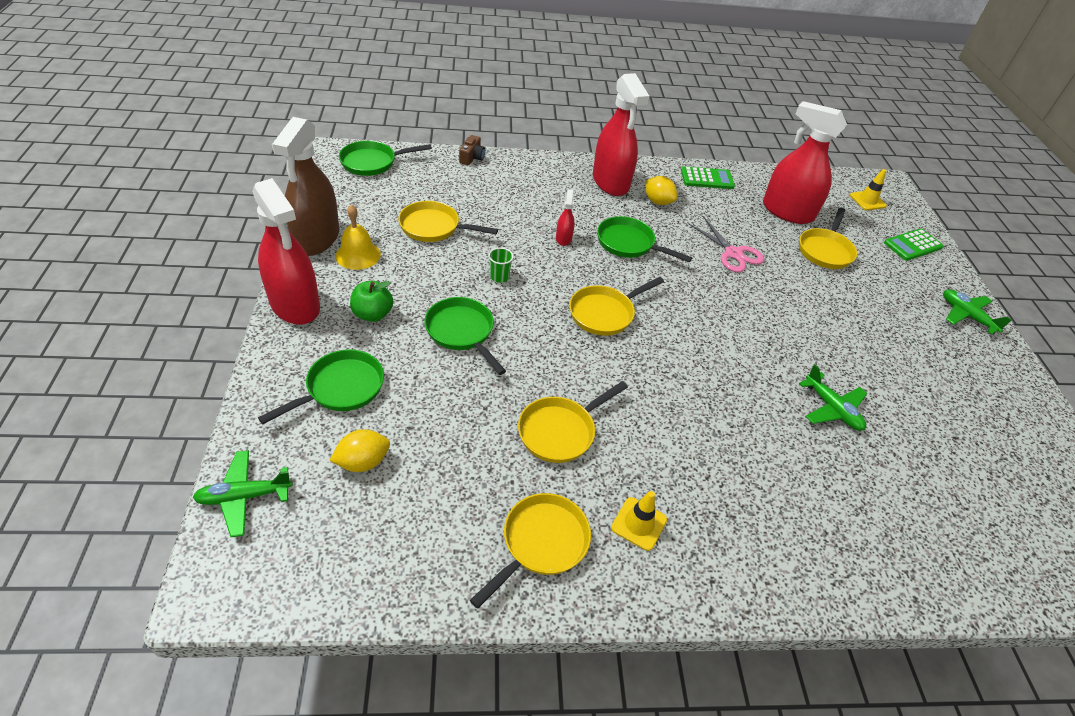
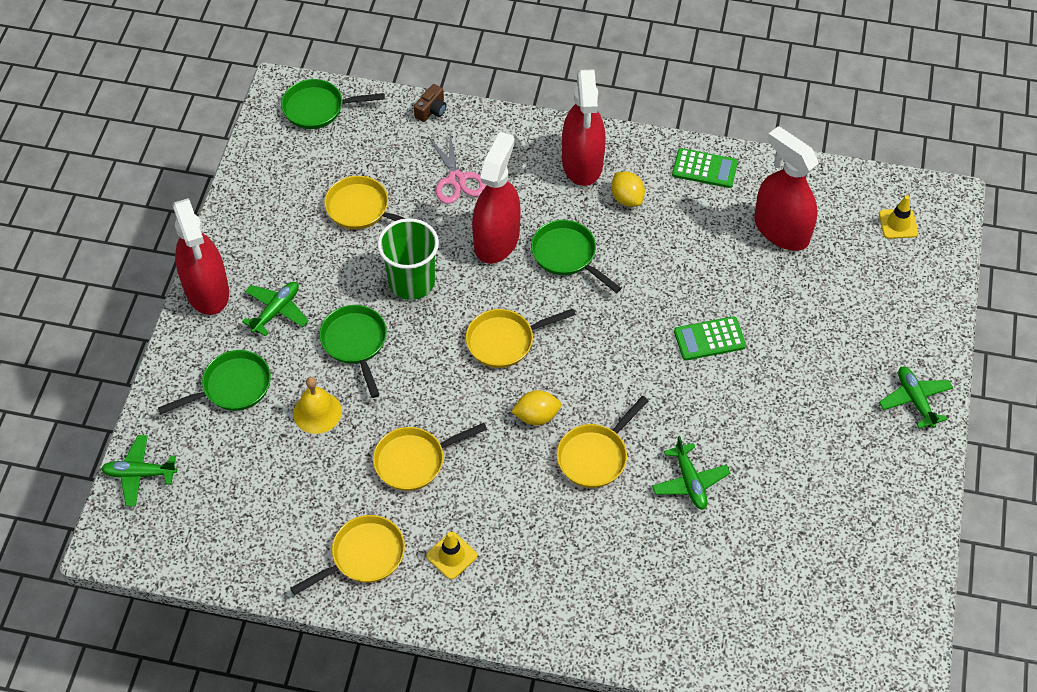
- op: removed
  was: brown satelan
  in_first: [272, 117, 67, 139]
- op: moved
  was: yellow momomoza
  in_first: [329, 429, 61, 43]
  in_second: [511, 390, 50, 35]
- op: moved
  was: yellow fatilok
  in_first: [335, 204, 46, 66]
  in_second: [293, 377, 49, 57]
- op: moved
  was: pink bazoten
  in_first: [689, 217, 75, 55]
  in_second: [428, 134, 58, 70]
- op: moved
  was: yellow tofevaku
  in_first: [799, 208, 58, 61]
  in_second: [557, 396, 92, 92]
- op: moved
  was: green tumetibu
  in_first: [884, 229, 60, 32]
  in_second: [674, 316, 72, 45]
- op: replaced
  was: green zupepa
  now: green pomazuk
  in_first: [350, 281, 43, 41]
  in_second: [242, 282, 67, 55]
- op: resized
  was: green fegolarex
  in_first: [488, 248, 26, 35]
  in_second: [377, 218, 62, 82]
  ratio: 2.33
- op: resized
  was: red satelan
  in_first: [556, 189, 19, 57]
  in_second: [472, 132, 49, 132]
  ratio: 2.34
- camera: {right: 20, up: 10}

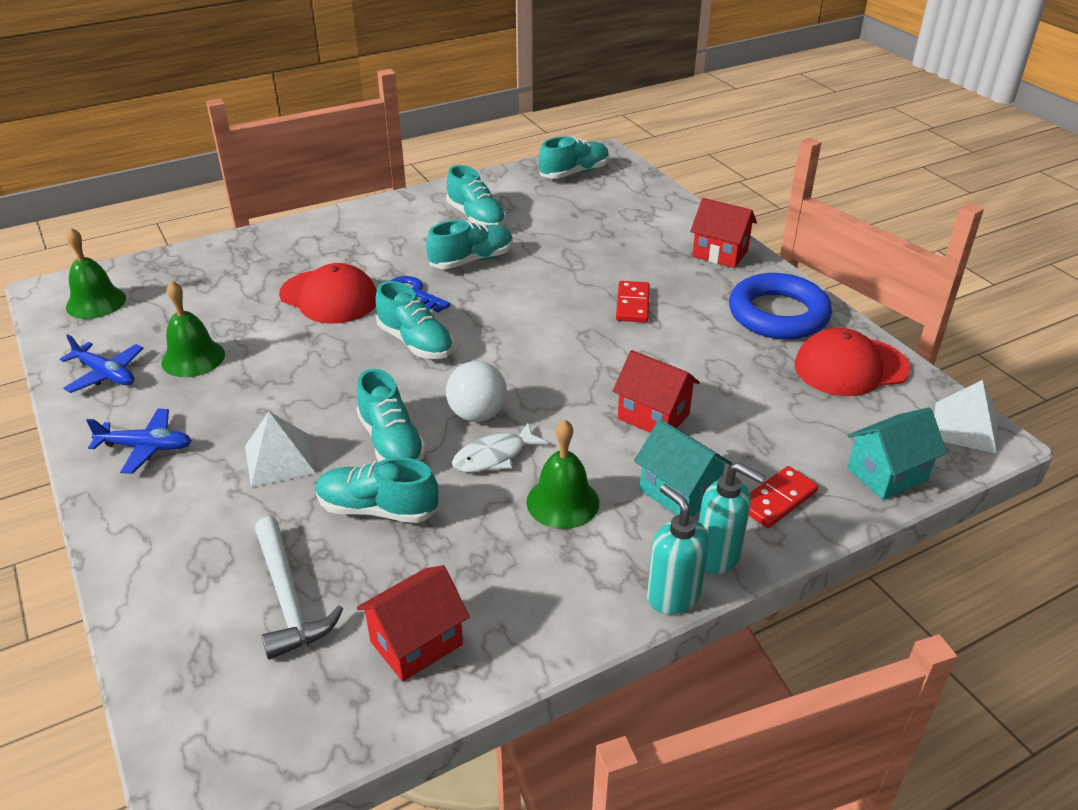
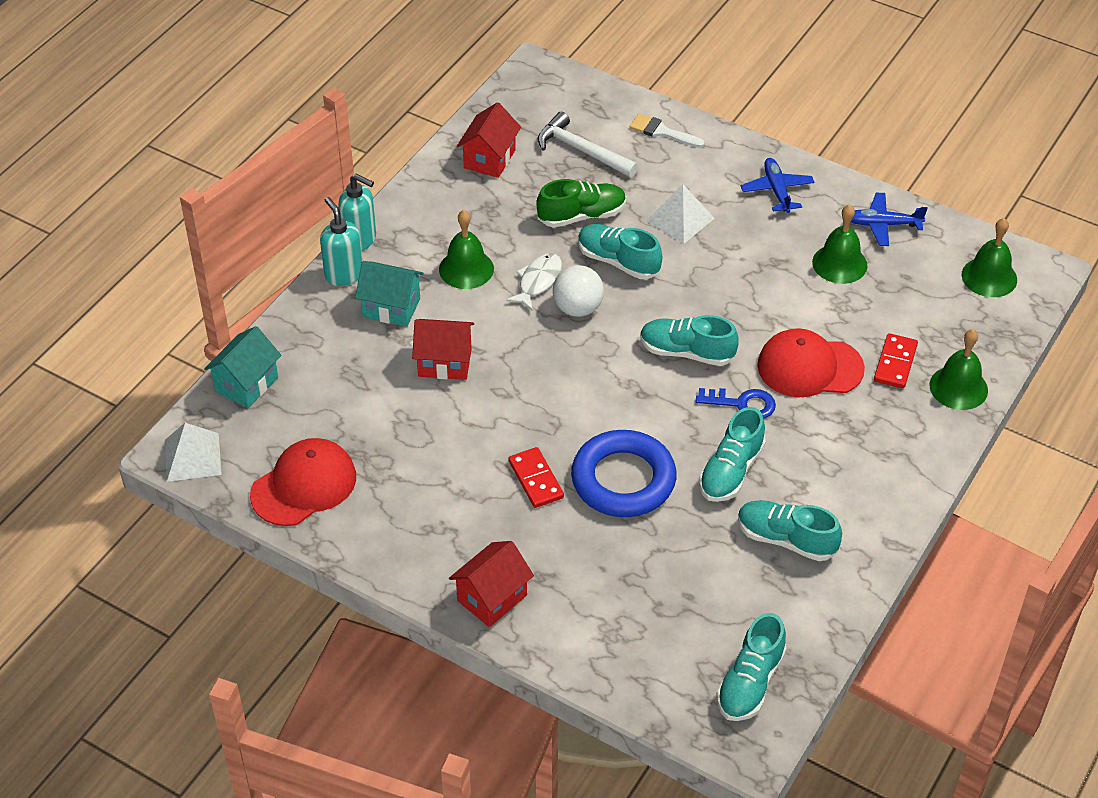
- op: added
  now: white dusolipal
  in_second: [630, 114, 75, 34]
- op: added
  now: green fatilok
  in_second: [929, 329, 59, 81]
- op: moved
  was: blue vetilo
  in_first: [729, 273, 103, 66]
  in_second: [571, 430, 106, 87]
- op: moved
  was: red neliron
  in_first: [749, 466, 69, 62]
  in_second: [874, 333, 44, 56]
- op: recoloured
  was: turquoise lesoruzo
  now: green lesoruzo
  in_first: [316, 457, 122, 66]
  in_second: [536, 179, 90, 48]
- op: turned
  was: blue pomazuk
  in_first: [86, 409, 106, 65]
  in_second: [741, 158, 73, 55]
  clockwise: 105
- op: turned
  was: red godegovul
  in_first: [690, 198, 67, 70]
  in_second: [449, 541, 85, 86]
  clockwise: -45
- op: turned
  was: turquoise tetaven
  in_first: [699, 462, 67, 112]
  in_second: [320, 197, 42, 89]
  clockwise: 60
- camera: {right: 150, up: 10}

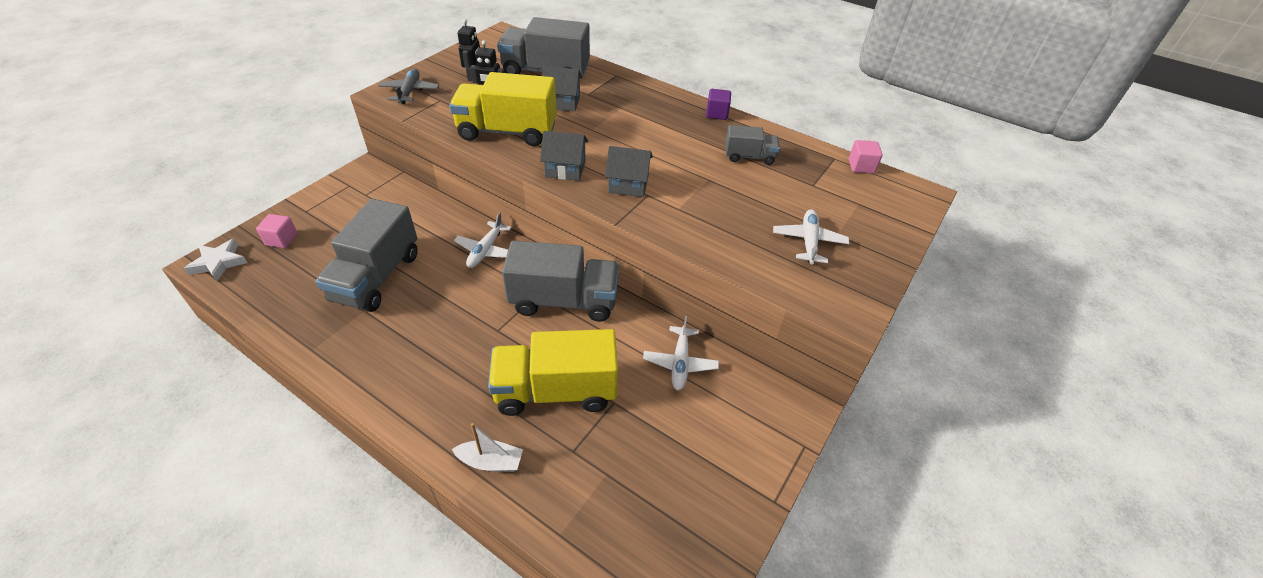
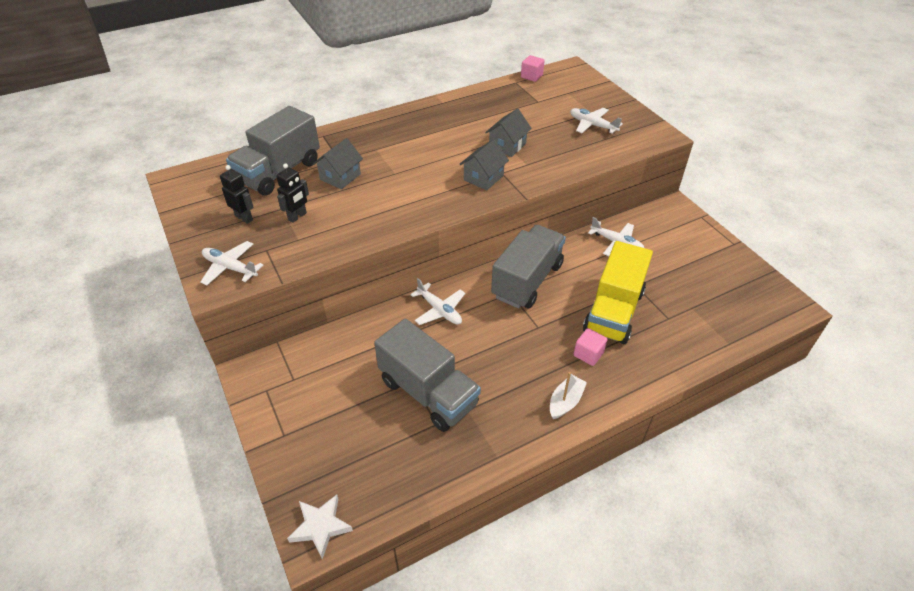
- op: removed
  was: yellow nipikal
  in_first: [449, 72, 108, 74]
- op: removed
  was: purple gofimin
  in_first: [706, 89, 25, 31]
- op: removed
  was: grey nipikal
  in_first: [725, 125, 55, 40]
- op: moved
  was: pink gofimin
  in_first: [256, 214, 42, 34]
  in_second: [574, 328, 34, 38]
- op: moved
  was: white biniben
  in_first: [452, 423, 71, 49]
  in_second: [550, 372, 37, 47]
- op: moved
  was: grey godegovul
  in_first: [540, 131, 48, 50]
  in_second: [485, 109, 47, 48]
- op: recoloured
  was: grey pomazuk
  now: white pomazuk
  in_first: [378, 68, 61, 36]
  in_second: [200, 241, 63, 44]
- camera: {right: -60, up: 0}

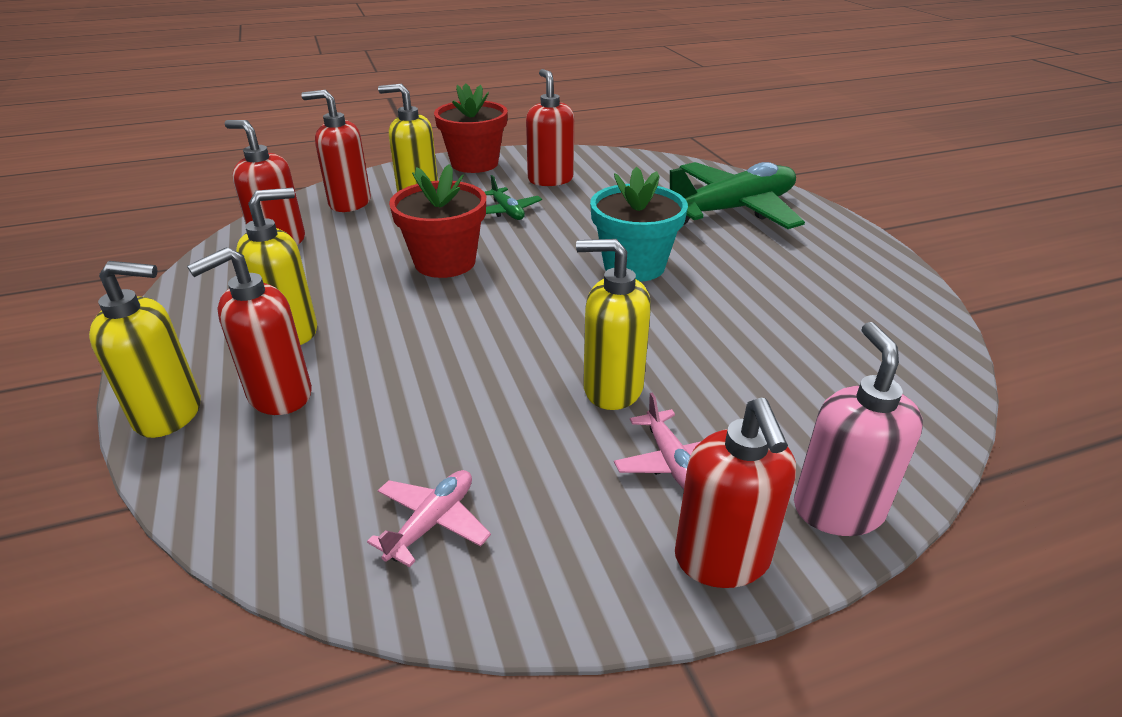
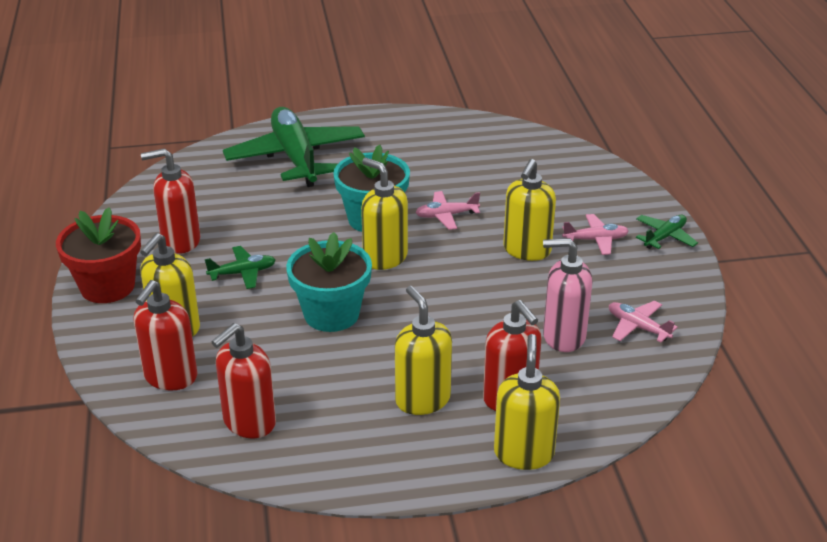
- op: added
  now: yellow tetaven
  in_second: [361, 158, 47, 112]
- op: added
  now: pink pomazuk
  in_second: [415, 191, 65, 39]
- op: moved
  was: pink tetaven
  in_first: [794, 322, 129, 214]
  in_second: [543, 238, 49, 114]
- op: replaced
  was: red tetaven
  now: green pomazuk
  in_first: [675, 398, 121, 190]
  in_second: [636, 214, 62, 35]
- op: recoloured
  was: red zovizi
  now: turquoise zovizi
  in_first: [389, 164, 97, 114]
  in_second: [286, 232, 86, 100]
- camera: {right: -80, up: 0}

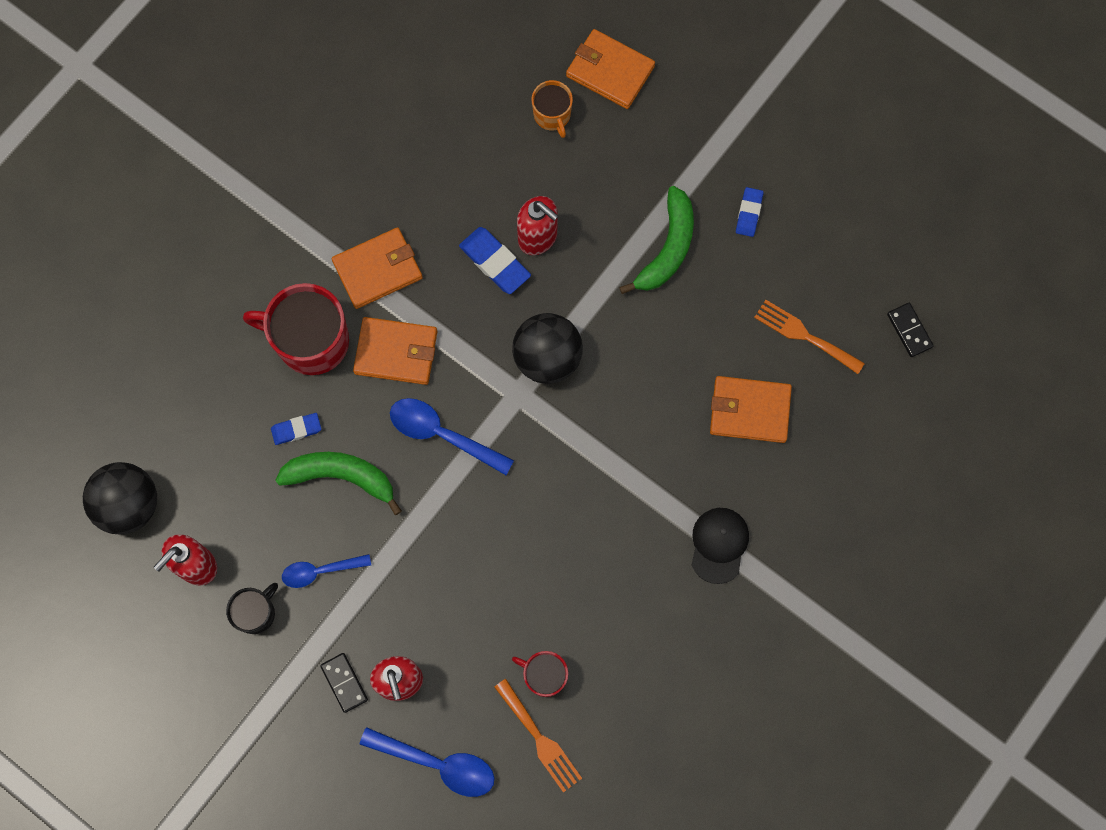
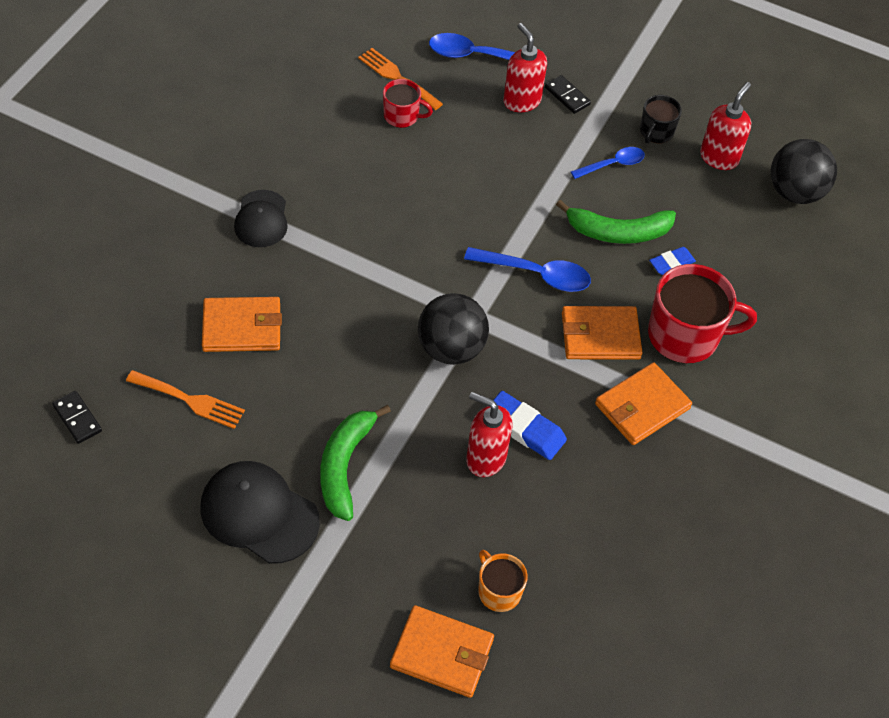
- op: replaced
  was: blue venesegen
  now: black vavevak
  in_first: [736, 187, 28, 50]
  in_second: [201, 461, 119, 103]
- camera: {right: 165, up: -20}

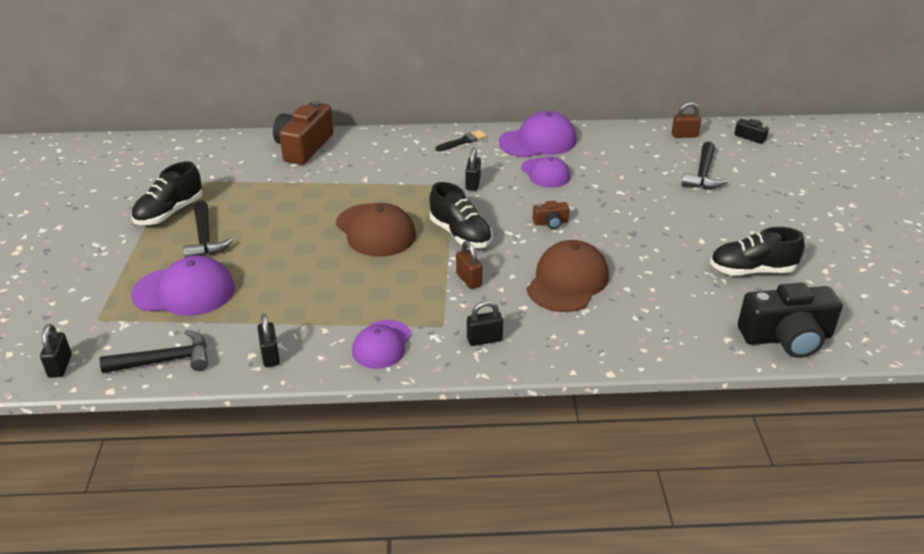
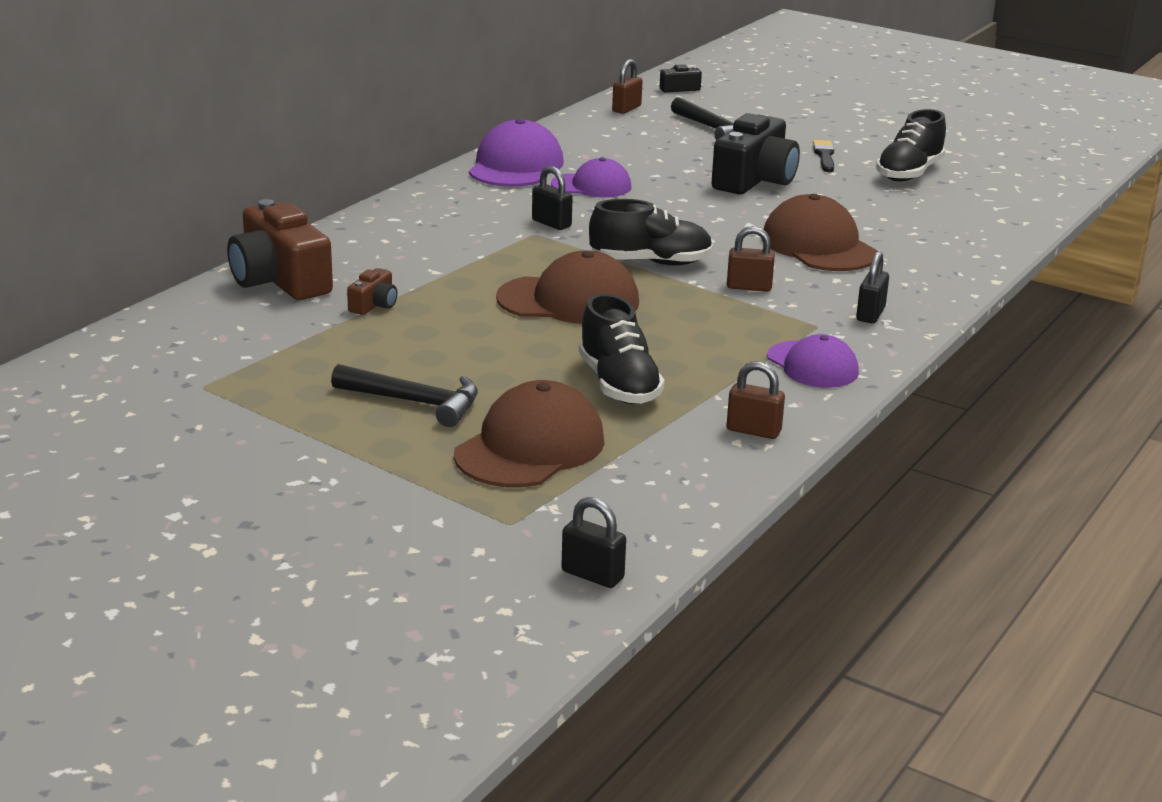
- op: removed
  was: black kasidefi
  in_first: [100, 330, 108, 43]
- op: moved
  was: black lesoruzo
  in_first: [131, 161, 71, 64]
  in_second: [579, 294, 86, 110]
- op: moved
  was: black dusolipal
  in_first: [436, 130, 51, 21]
  in_second: [813, 140, 21, 32]
- op: moved
  was: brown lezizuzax
  in_first: [533, 201, 36, 28]
  in_second: [347, 268, 50, 47]
- op: moved
  was: black lezizuzax
  in_first: [738, 283, 104, 75]
  in_second: [712, 113, 88, 81]
- op: recoloured
  was: purple vavevak
  now: brown vavevak
  in_first: [131, 256, 104, 60]
  in_second: [454, 380, 151, 107]
- op: recoloured
  was: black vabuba
  now: brown vabuba
  in_first: [258, 314, 22, 53]
  in_second: [727, 362, 58, 77]
- camera: {right: -55, up: -10}

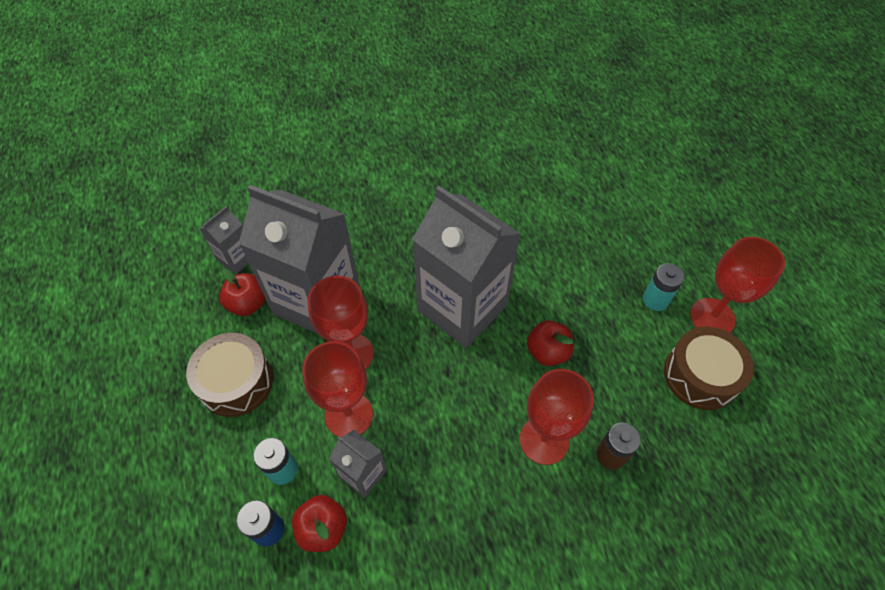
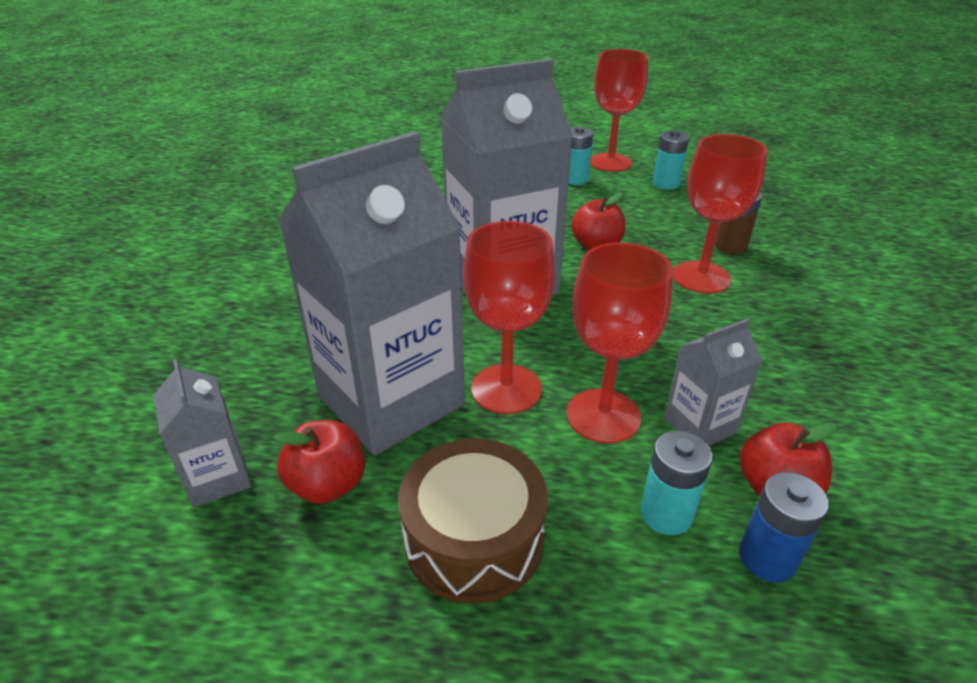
- op: replaced
  was: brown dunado
  now: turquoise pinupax
  in_first: [664, 326, 90, 84]
  in_second: [652, 130, 37, 60]
- camera: {right: -65, up: -20}

